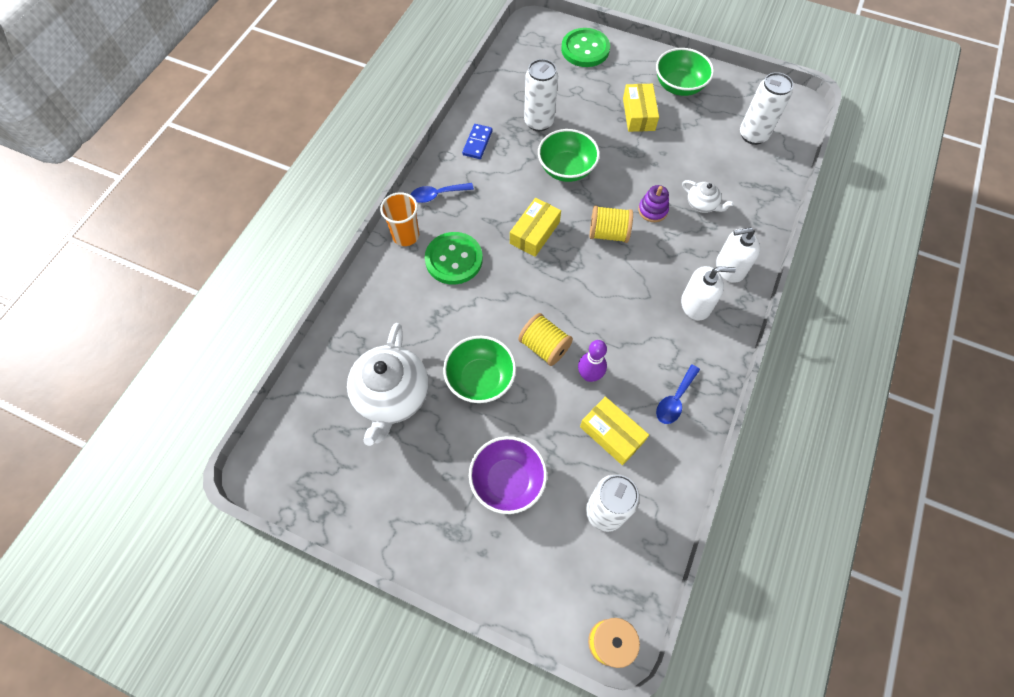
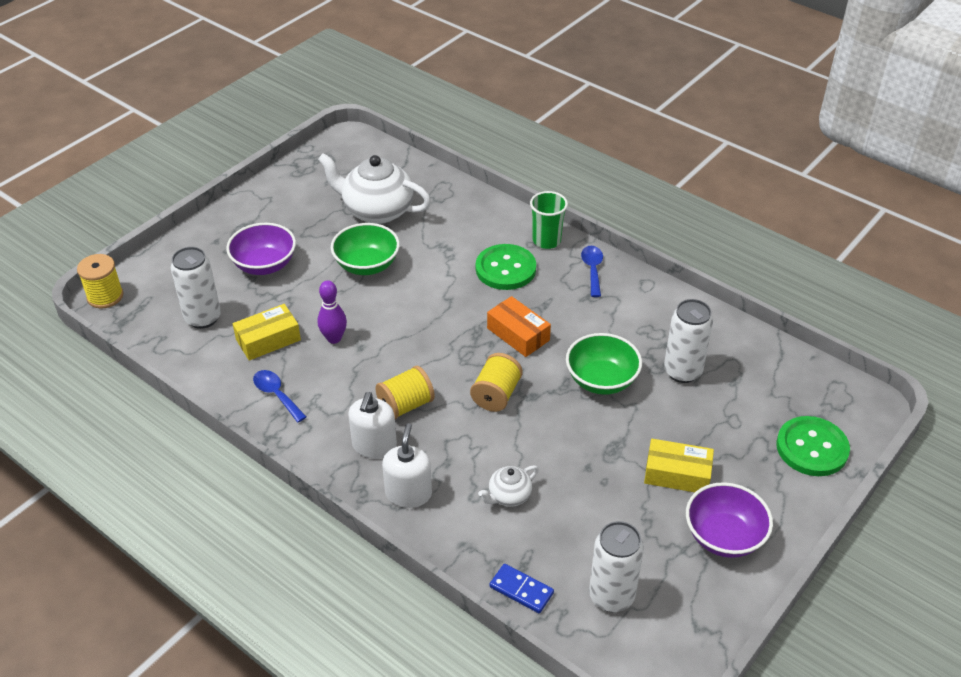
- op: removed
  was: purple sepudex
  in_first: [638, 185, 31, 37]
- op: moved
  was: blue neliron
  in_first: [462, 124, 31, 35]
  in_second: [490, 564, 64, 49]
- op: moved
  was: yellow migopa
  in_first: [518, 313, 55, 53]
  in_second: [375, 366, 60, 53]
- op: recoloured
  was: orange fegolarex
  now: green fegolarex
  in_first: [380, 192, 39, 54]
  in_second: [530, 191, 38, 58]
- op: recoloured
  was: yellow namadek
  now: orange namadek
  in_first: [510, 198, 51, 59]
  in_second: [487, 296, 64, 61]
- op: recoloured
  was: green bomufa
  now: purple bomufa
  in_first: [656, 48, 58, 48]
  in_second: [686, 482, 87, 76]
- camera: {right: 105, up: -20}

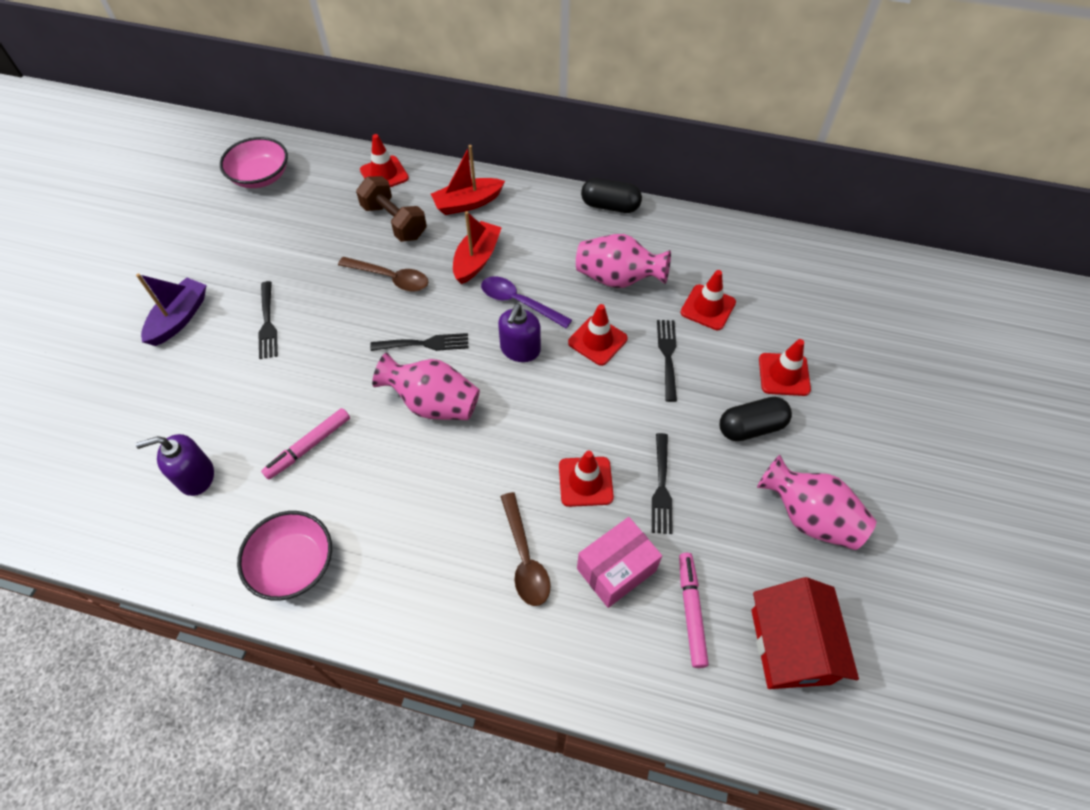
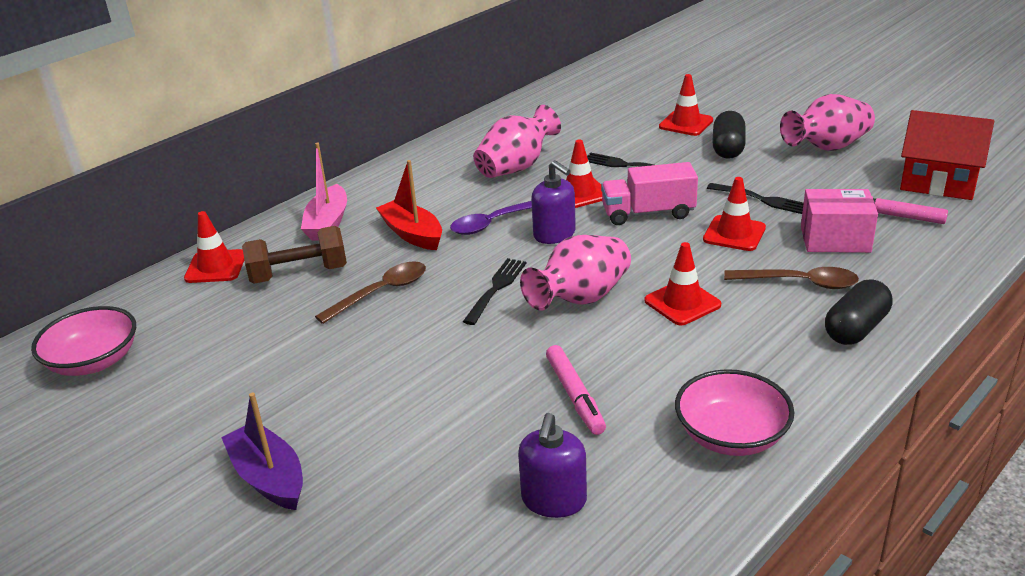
- op: removed
  was: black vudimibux
  in_first: [259, 281, 19, 78]
- op: added
  now: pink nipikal
  in_second: [601, 162, 97, 63]
- op: moved
  was: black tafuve
  in_first: [581, 178, 61, 35]
  in_second: [825, 280, 67, 65]
- op: moved
  was: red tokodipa
  in_first: [681, 270, 55, 60]
  in_second: [645, 242, 76, 83]
- op: recoloured
  was: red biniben
  now: pink biniben
  in_first: [431, 145, 74, 70]
  in_second: [301, 143, 46, 98]
- op: turned
  was: pink namadek
  in_first: [577, 517, 85, 91]
  in_second: [801, 189, 77, 64]
  clockwise: -75
- camera: {right: -60, up: -25}

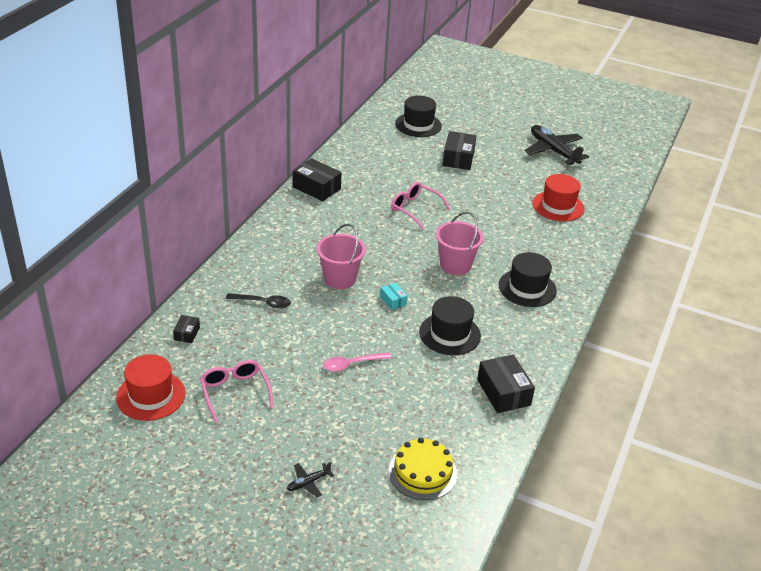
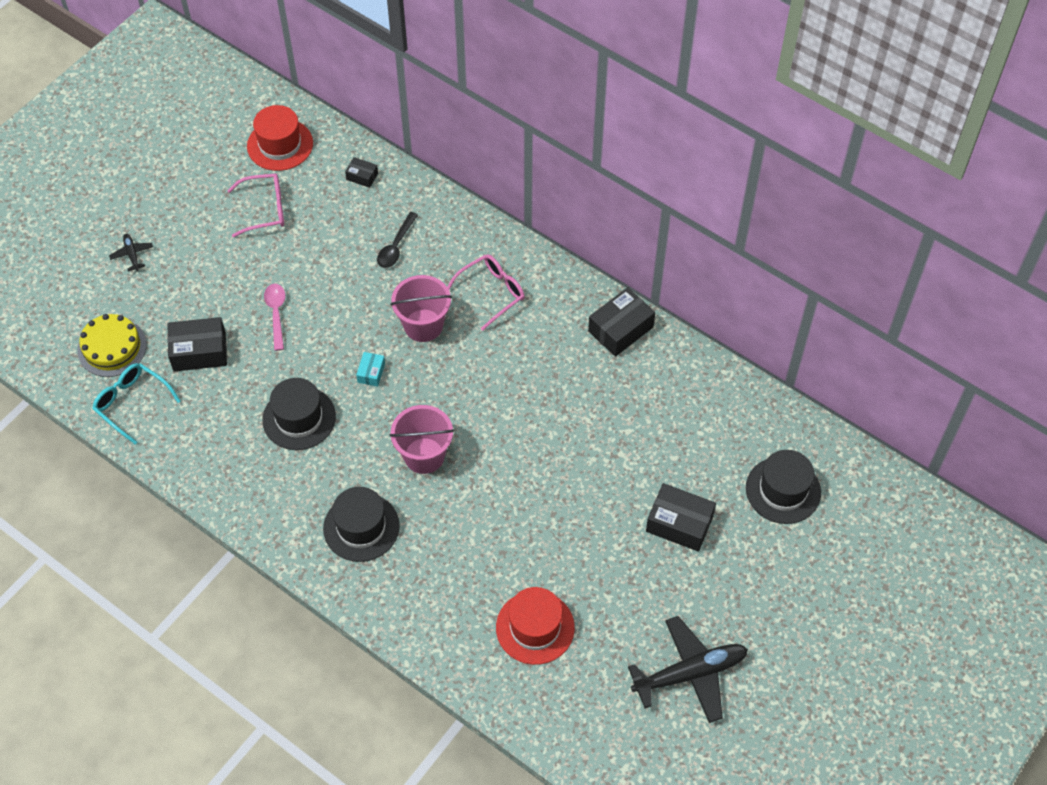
- op: added
  now: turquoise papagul
  in_second: [92, 363, 88, 81]
- op: moved
  was: pink papagul
  in_first: [391, 182, 59, 47]
  in_second: [447, 254, 78, 77]
- op: moved
  was: black namadek
  in_first: [477, 355, 58, 58]
  in_second: [167, 317, 60, 55]
- op: turned
  was: turquoise namadek
  in_first: [380, 283, 28, 27]
  in_second: [356, 352, 29, 35]
  clockwise: -60
- camera: {right: 105, up: 20}

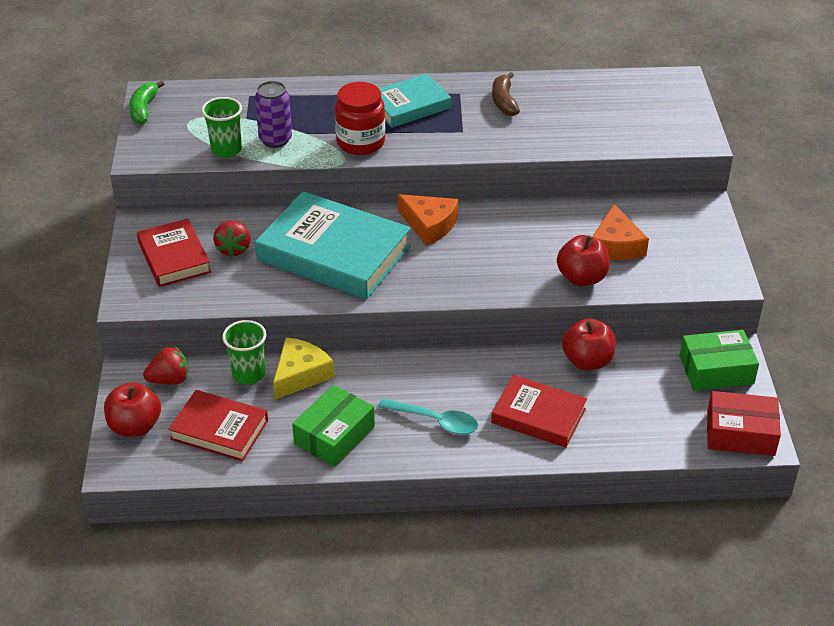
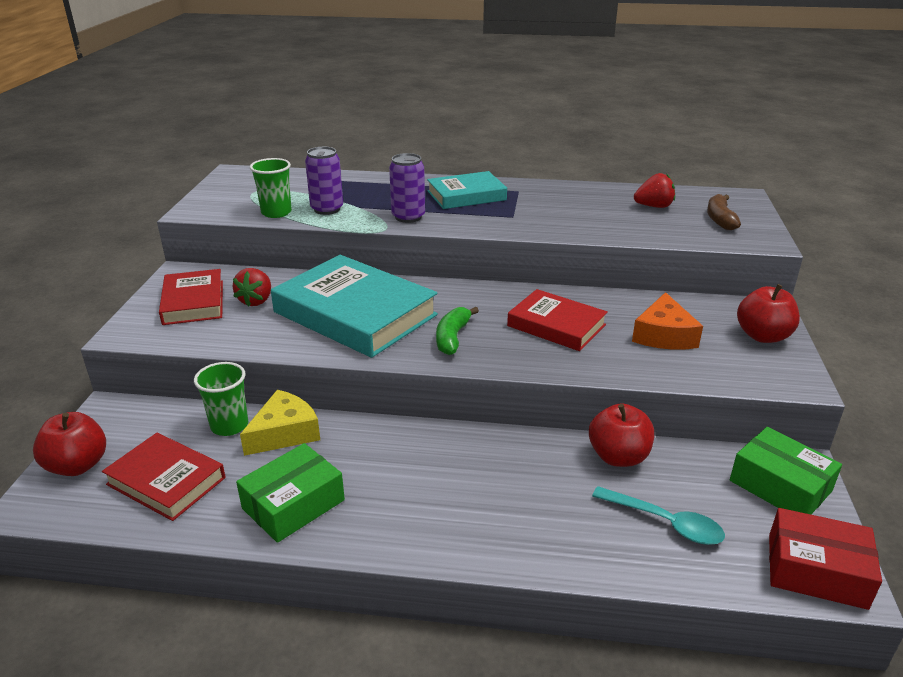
- op: removed
  was: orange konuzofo
  in_first: [398, 194, 60, 52]
- op: moved
  was: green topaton
  in_first: [129, 80, 35, 44]
  in_second: [436, 307, 43, 48]
- op: moved
  was: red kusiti
  in_first: [143, 347, 45, 38]
  in_second: [634, 173, 41, 35]
- op: moved
  was: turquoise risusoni
  in_first: [378, 398, 100, 37]
  in_second: [592, 486, 133, 59]
- op: moved
  was: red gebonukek
  in_first: [491, 375, 96, 73]
  in_second: [507, 289, 101, 62]
- op: moved
  was: brown topaton
  in_first: [492, 72, 28, 44]
  in_second: [707, 194, 34, 36]
- op: moved
  was: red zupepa
  in_first: [557, 235, 52, 51]
  in_second: [737, 284, 63, 59]
- op: replaced
  was: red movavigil
  now: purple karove
  in_first: [335, 82, 50, 73]
  in_second: [389, 153, 36, 70]
- op: turned
  was: green namadek
  in_first: [679, 330, 80, 61]
  in_second: [730, 427, 112, 87]
  clockwise: 45
- camera: {right: 10, up: -10}

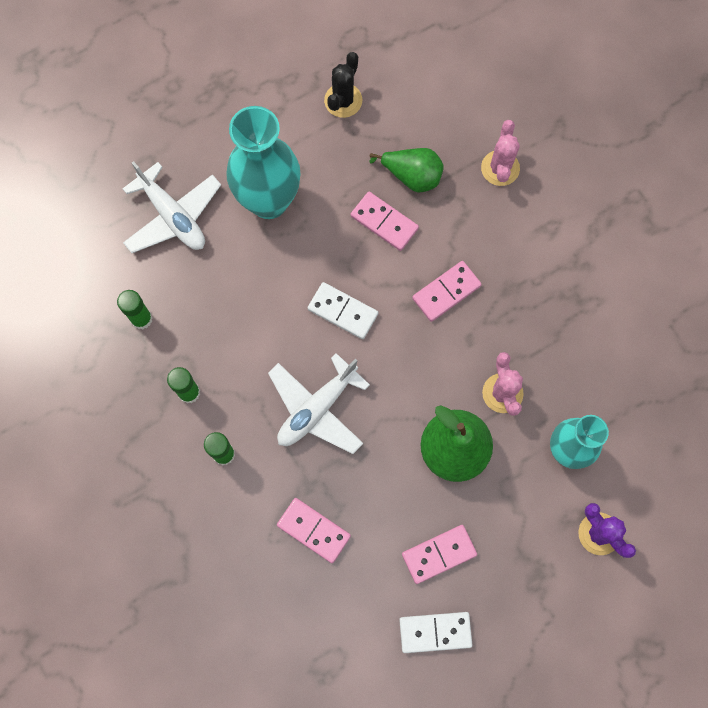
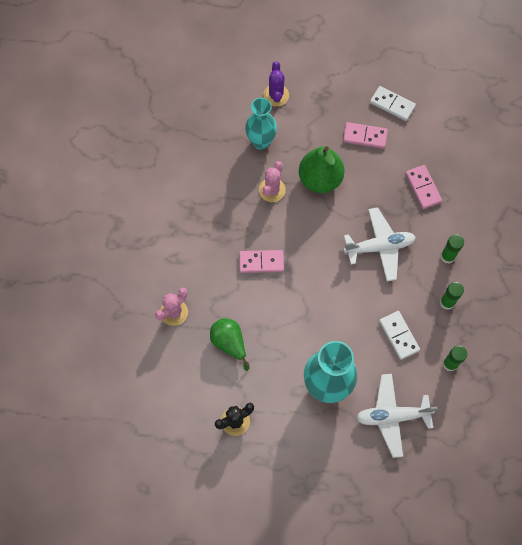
- op: removed
  was: pink neliron
  in_first: [351, 192, 68, 59]
- op: moved
  was: white neliron
  in_first: [308, 282, 70, 57]
  in_second: [379, 311, 41, 49]
- op: turned
  was: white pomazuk
  in_first: [123, 161, 98, 92]
  in_second: [356, 374, 82, 84]
  clockwise: -90
- camera: {right: -145, up: -5}

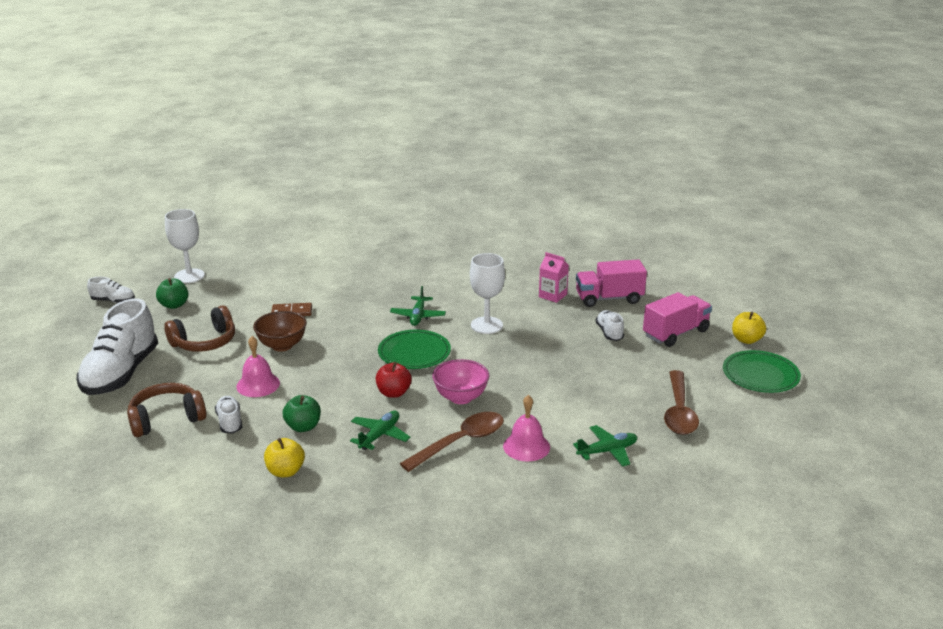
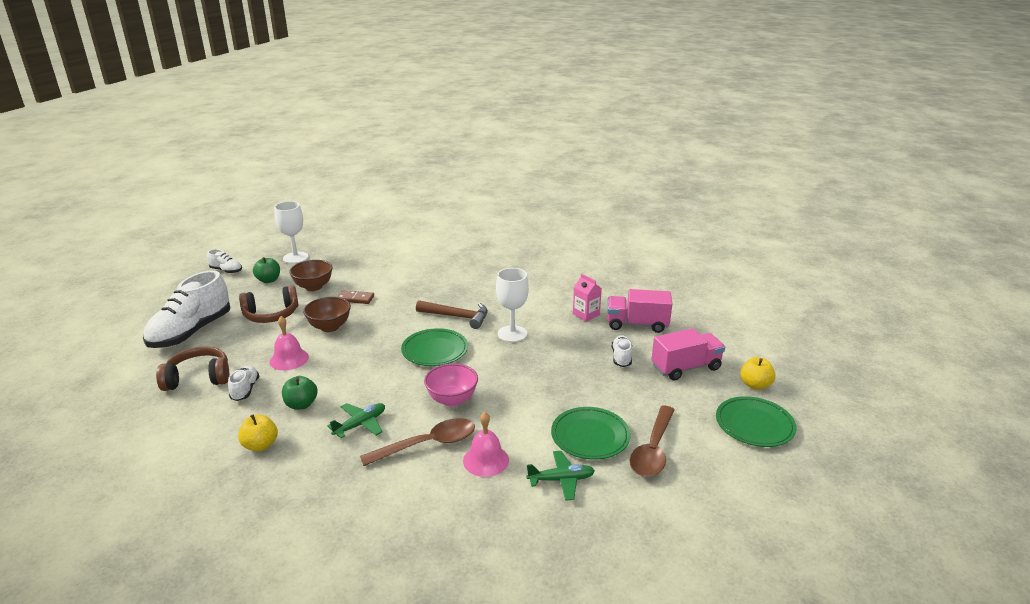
- op: removed
  was: red zupepa
  in_first: [376, 362, 36, 36]
- op: added
  now: brown bomufa
  in_second: [289, 260, 44, 31]
- op: added
  now: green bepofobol
  in_second: [551, 407, 79, 53]
- op: replaced
  was: green pomazuk
  now: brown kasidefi
  in_first: [390, 286, 56, 40]
  in_second: [416, 300, 72, 29]
- camera: {right: 15, up: 0}

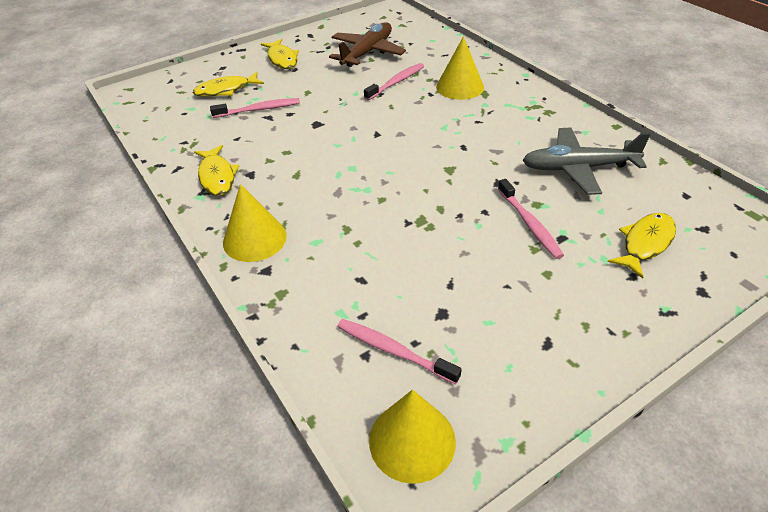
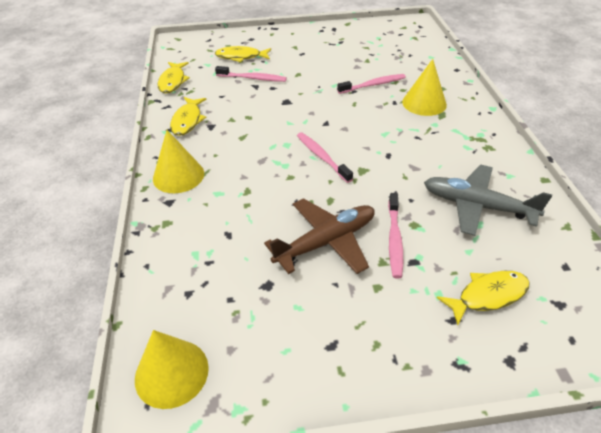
- op: moved
  was: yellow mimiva
  in_first: [261, 39, 38, 30]
  in_second: [158, 62, 32, 31]
- op: moved
  was: brown pomazuk
  in_first: [329, 22, 77, 45]
  in_second: [264, 198, 111, 76]
- op: moved
  was: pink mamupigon
  in_first: [337, 319, 125, 65]
  in_second: [297, 132, 56, 51]
- camera: {right: 25, up: 0}

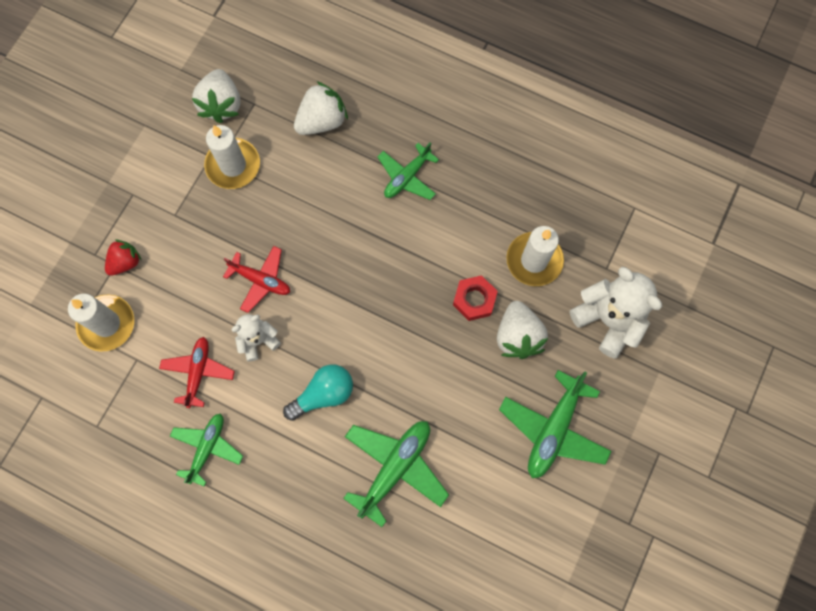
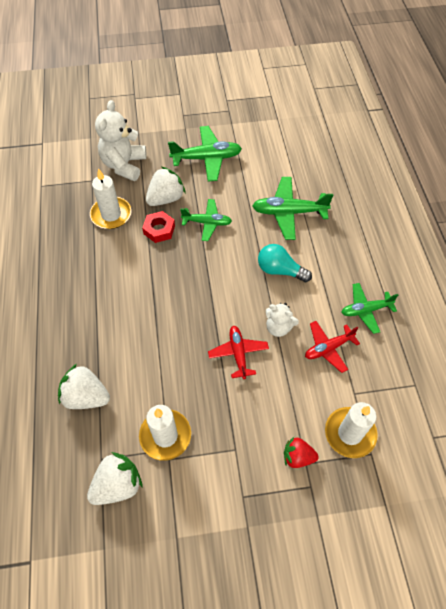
- op: moved
  was: green pomazuk
  in_first: [377, 142, 62, 58]
  in_second: [180, 199, 52, 42]
- camera: {right: -125, up: -15}

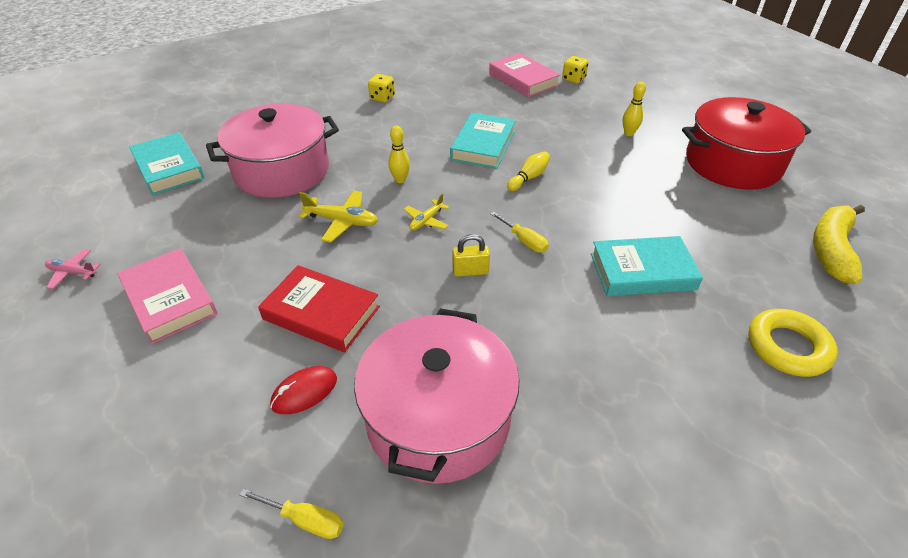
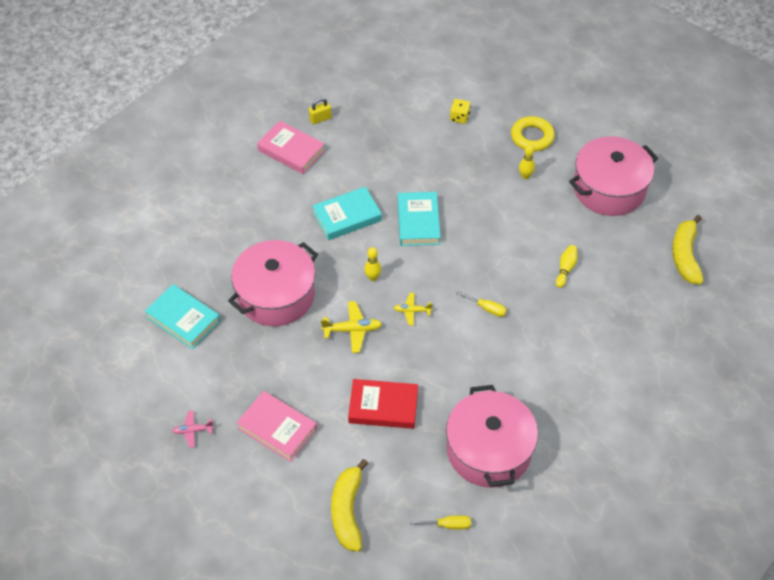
- op: removed
  was: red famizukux
  in_first: [270, 366, 67, 48]
- op: removed
  was: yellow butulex
  in_first: [368, 74, 27, 29]
- op: added
  now: yellow topaton
  in_second: [331, 459, 37, 93]
- op: moved
  was: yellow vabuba
  in_first: [452, 234, 38, 42]
  in_second: [309, 98, 23, 27]
- op: moved
  was: pink gebonukek
  in_first: [489, 53, 71, 44]
  in_second: [257, 121, 68, 53]
- op: moved
  was: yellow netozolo
  in_first: [507, 151, 43, 40]
  in_second: [556, 245, 22, 43]
- op: moved
  was: turquoise gebonukek
  in_first: [591, 236, 112, 60]
  in_second: [312, 187, 70, 53]
- op: moved
  was: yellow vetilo
  in_first: [748, 309, 90, 68]
  in_second: [511, 116, 44, 35]
- op: recoloured
  was: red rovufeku
  now: pink rovufeku
  in_first: [682, 97, 129, 93]
  in_second: [569, 136, 89, 80]
- op: turned
  was: yellow pomazuk
  in_first: [404, 193, 46, 38]
  in_second: [394, 293, 39, 32]
  clockwise: 75
- camera: {right: -20, up: 10}

